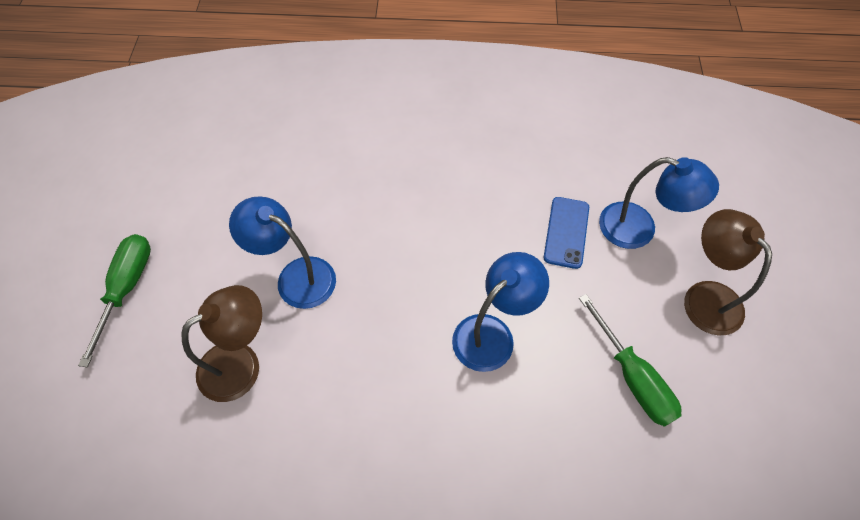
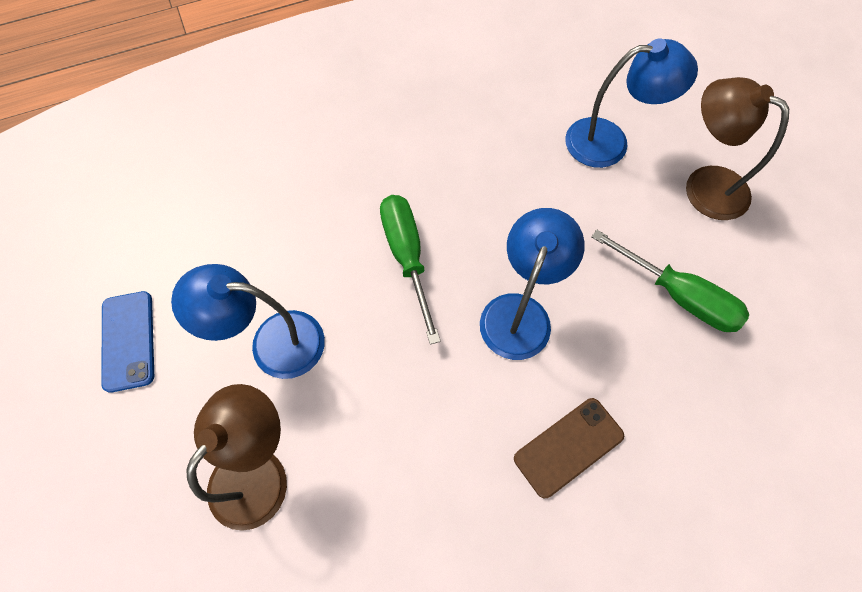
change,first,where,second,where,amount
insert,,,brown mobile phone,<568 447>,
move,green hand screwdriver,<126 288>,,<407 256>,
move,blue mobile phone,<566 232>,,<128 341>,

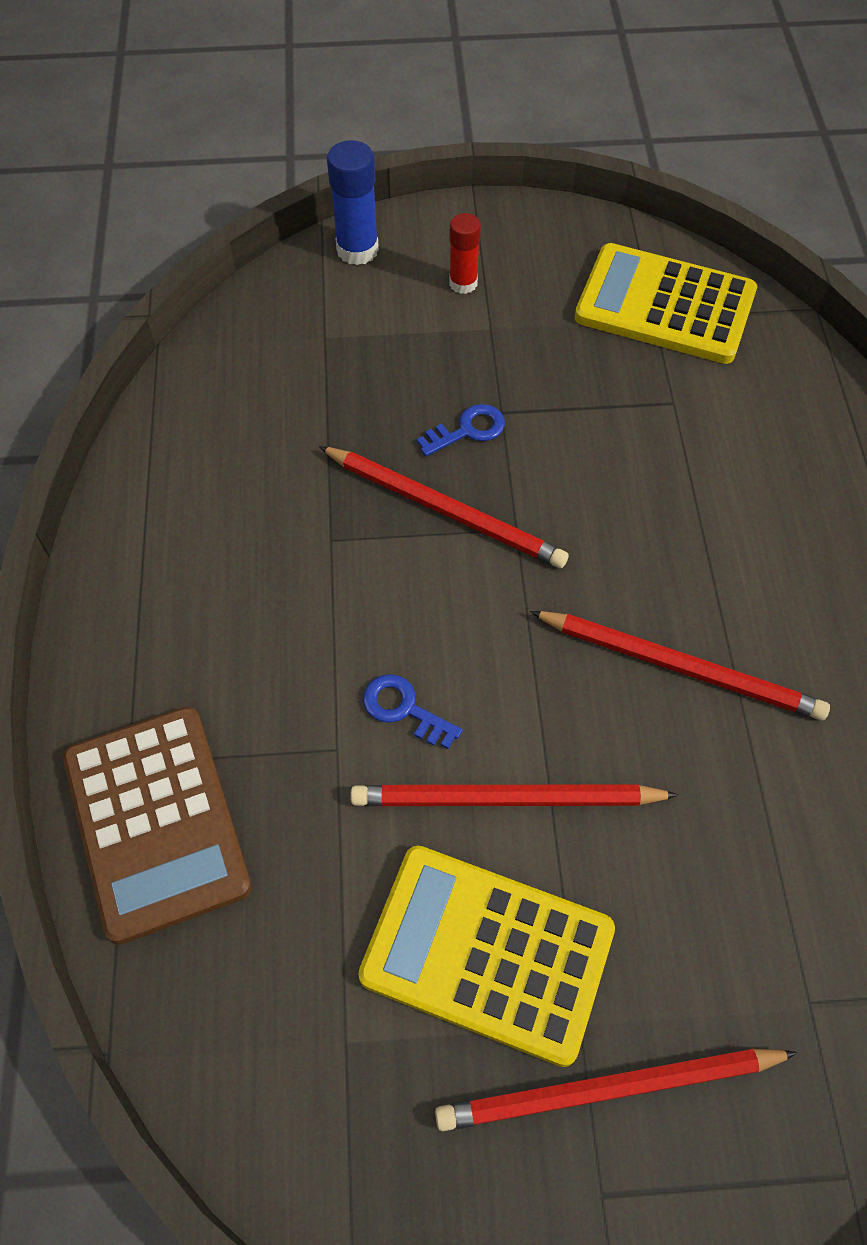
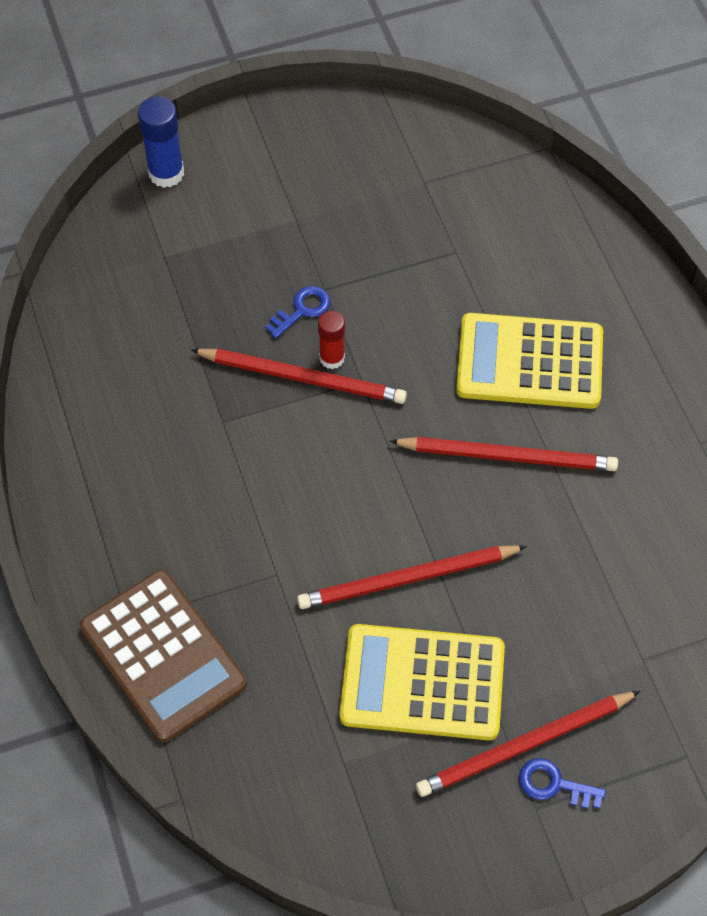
change,first,where,second,where,amount
move,blue latchkey,<404 709>,,<554 784>,
move,red glue stick,<463 283>,,<332 358>,
move,golden calculator,<665 305>,,<529 362>,

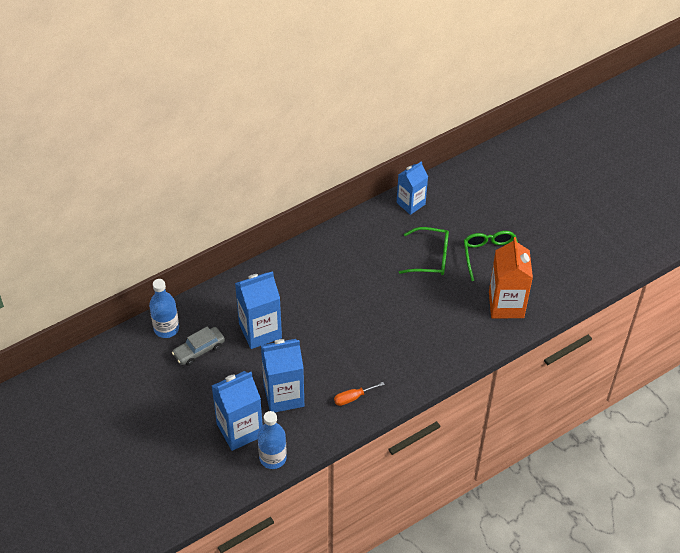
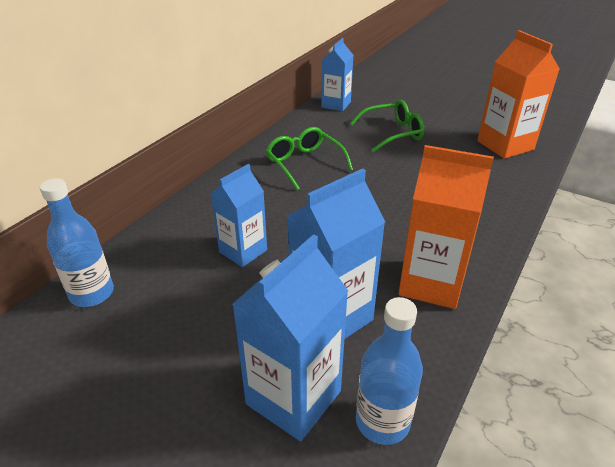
change,first,where,second,where,amount
delete,ash-grey car,<199 350>,,,
move,green eyeglasses,<490 256>,,<304 163>,
replace,orange-coloured hand screwdriver,<353 398>,orange-coloured milk carton,<431 283>,
resize,blue milk carton,<260 331>,,<243 251>,x0.66

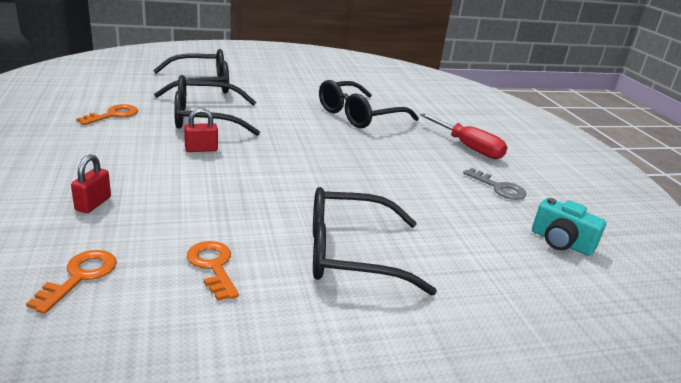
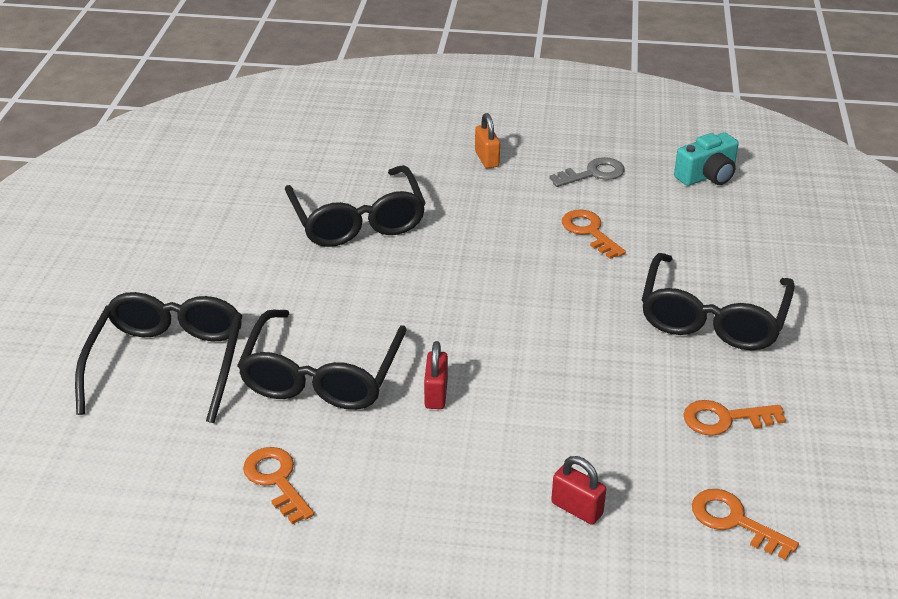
change,first,where,second,where,amount
insert,,,orange-coloured latchkey,<589 231>,
replace,red hand screwdriver,<468 147>,orange-coloured lock,<487 159>,

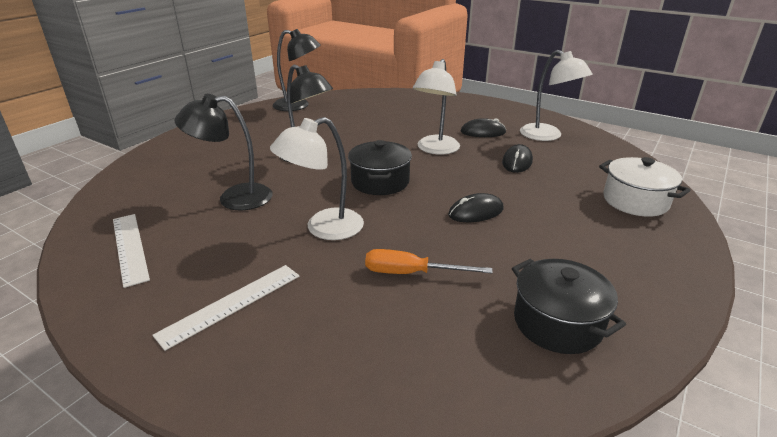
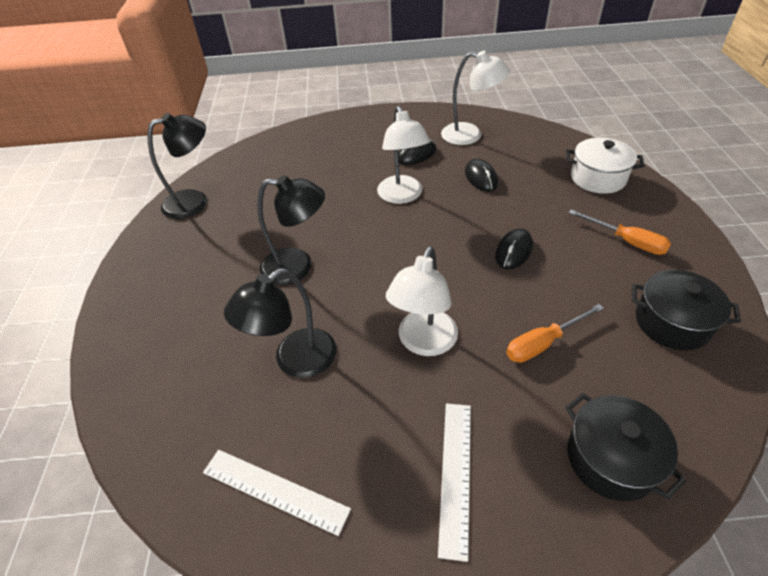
change,first,where,second,where,amount
insert,,,orange-coloured hand screwdriver,<626 241>,
move,black pot,<380 182>,,<611 459>,

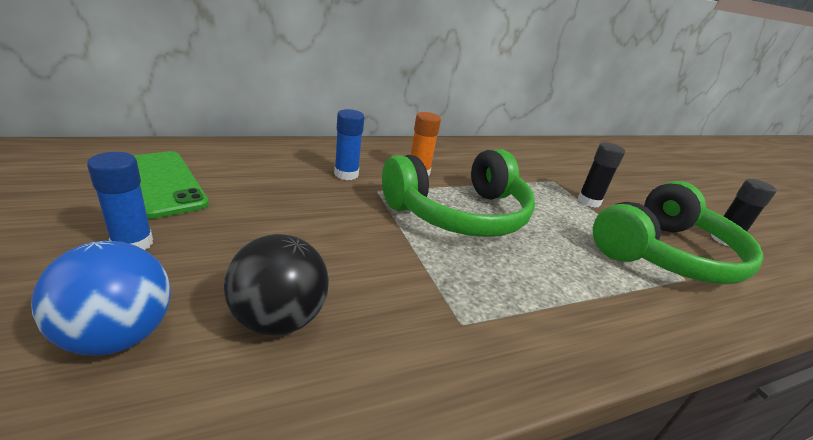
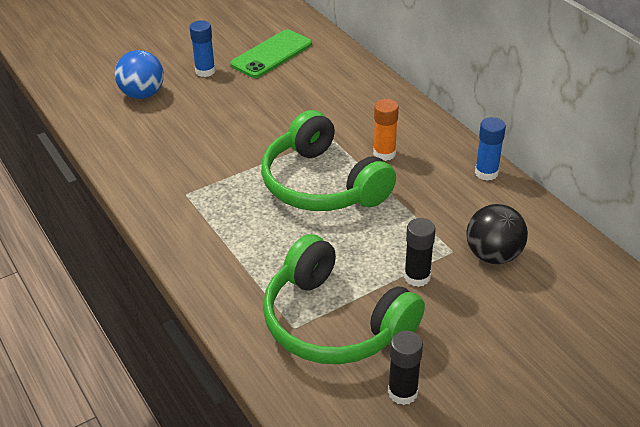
change,first,where,second,where,amount
move,black sphere,<278 319>,,<493 255>,
move,blue glue stick,<346 174>,,<486 173>,

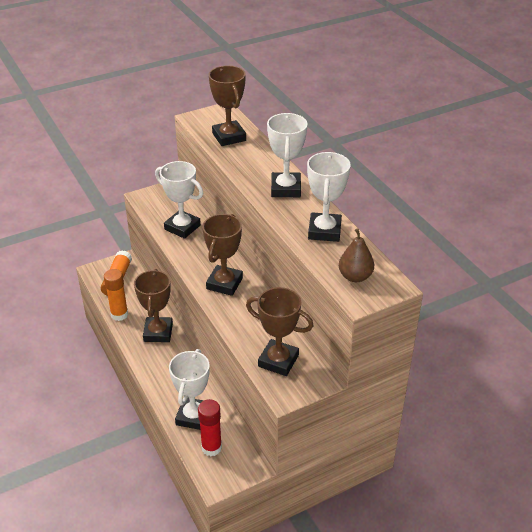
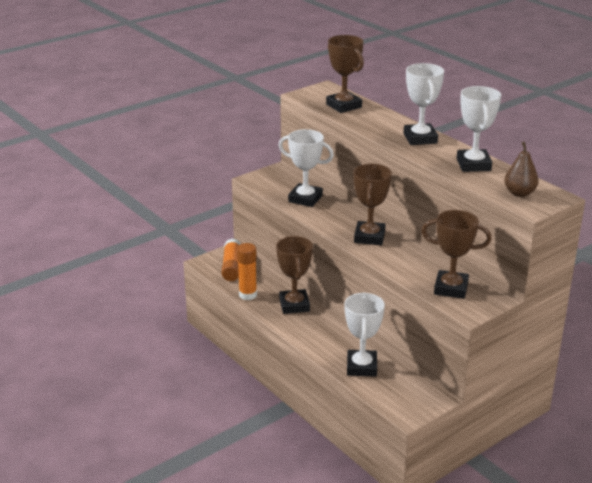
change,first,where,second,where,amount
delete,red glue stick,<211 447>,,,

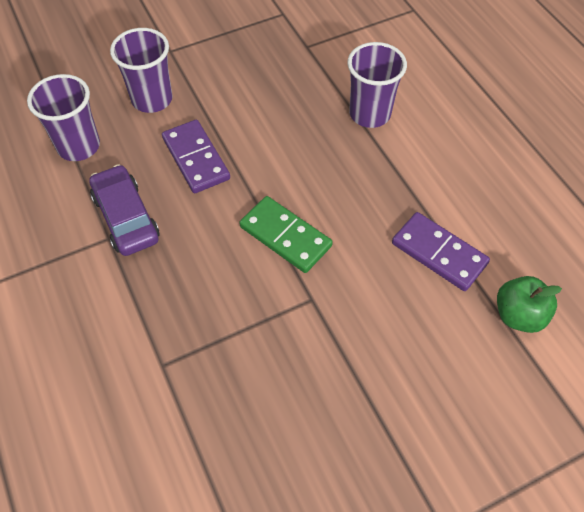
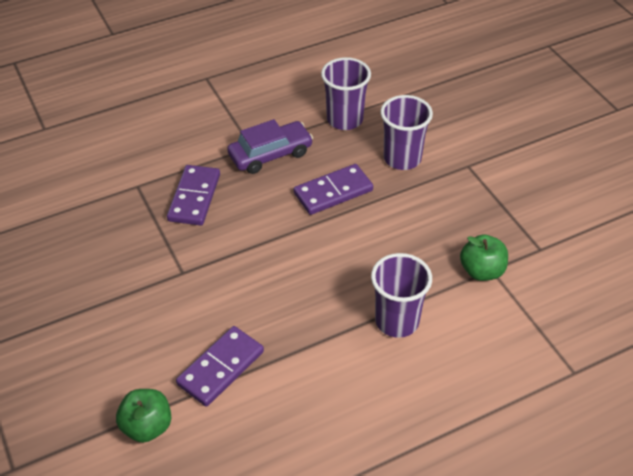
change,first,where,second,where,amount
delete,green domino,<285 236>,,,
insert,,,violet domino,<194 197>,
insert,,,green apple fruit,<482 271>,

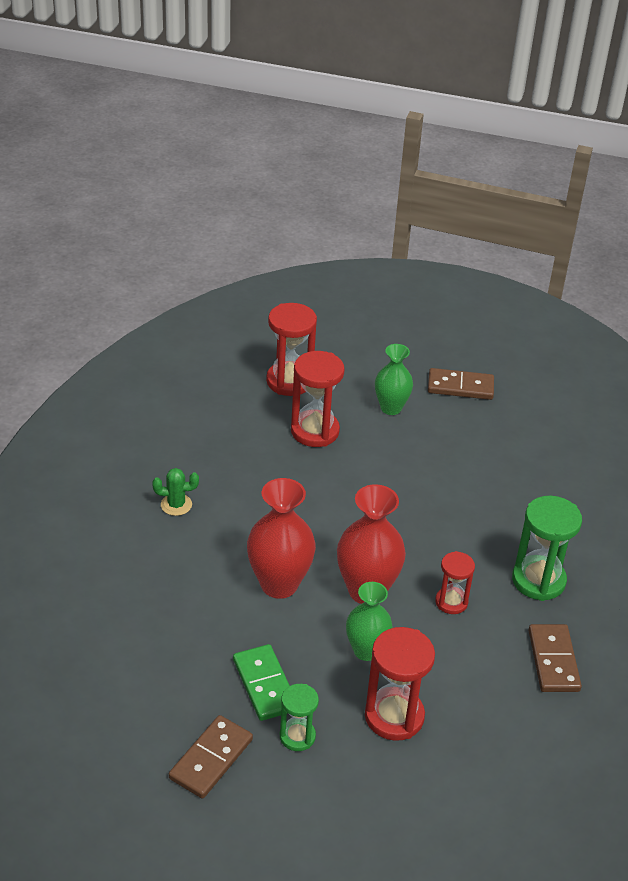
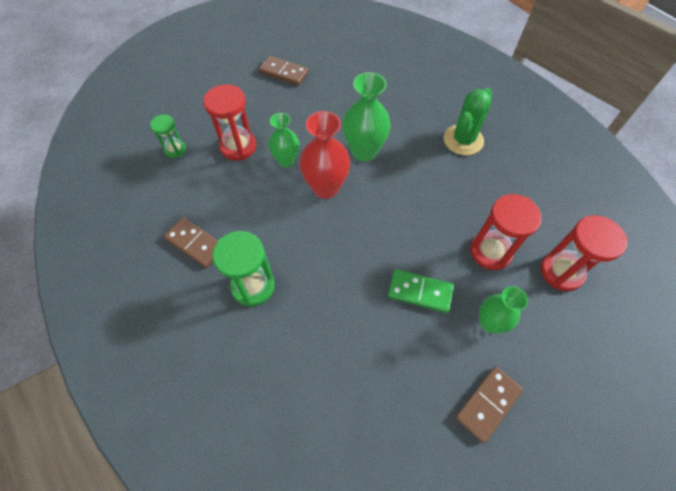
change,first,where,second,where,amount
delete,red sandglass,<451 602>,,,
move,green domino,<265 685>,,<420 292>,
move,green sandglass,<297 736>,,<175 149>,
recolor,red flower vase,<279 584>,green flower vase,<364 151>,
rotate,brown domino,<211 759>,,<284 72>,45 degrees counterclockwise
resize,green cactus,<176 505>,,<463 140>,x1.85

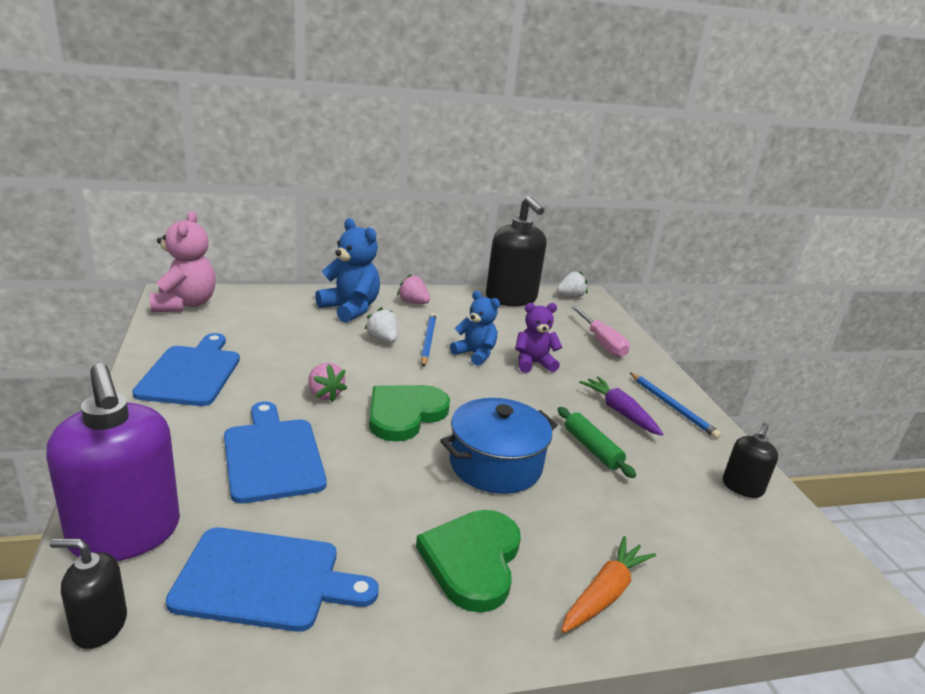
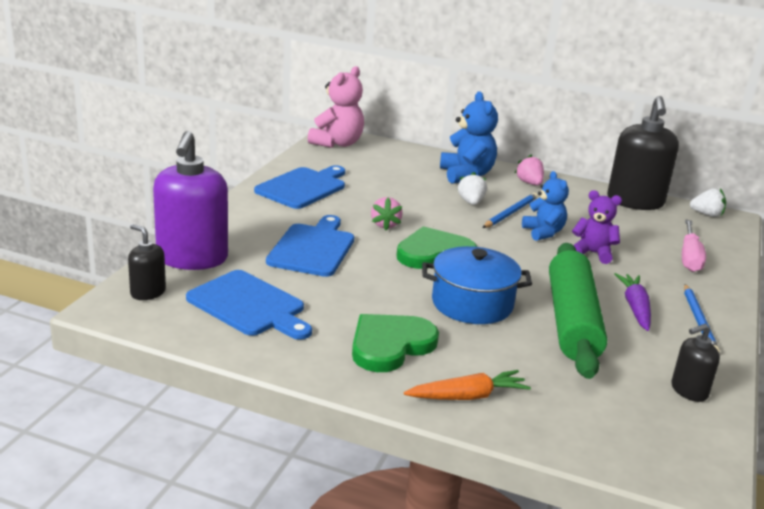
change,first,where,second,where,amount
resize,green pastry roller,<592 448>,,<572 321>,x2.16

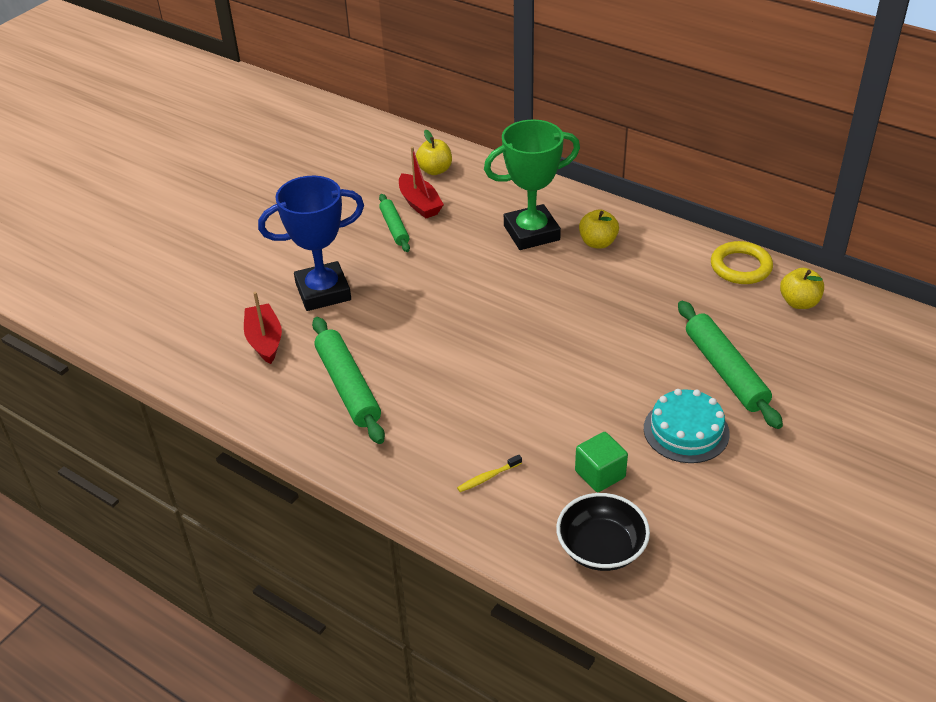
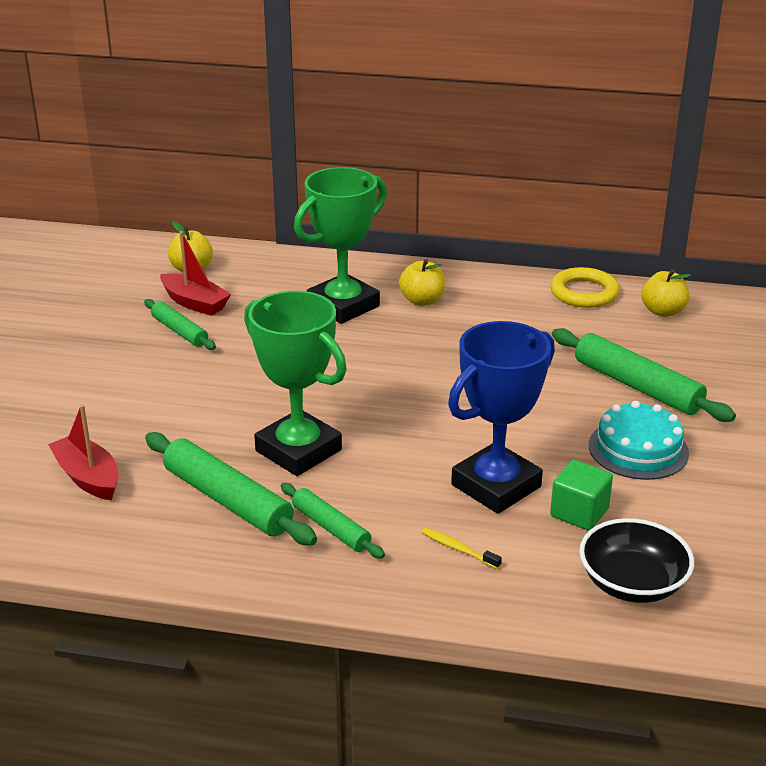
change,first,where,second,where,amount
insert,,,green prize cup,<298 450>,
insert,,,green pastry roller,<331 528>,
move,blue prize cup,<323 292>,,<496 486>,
rotate,golden tooth brush,<488 477>,,<458 549>,90 degrees clockwise

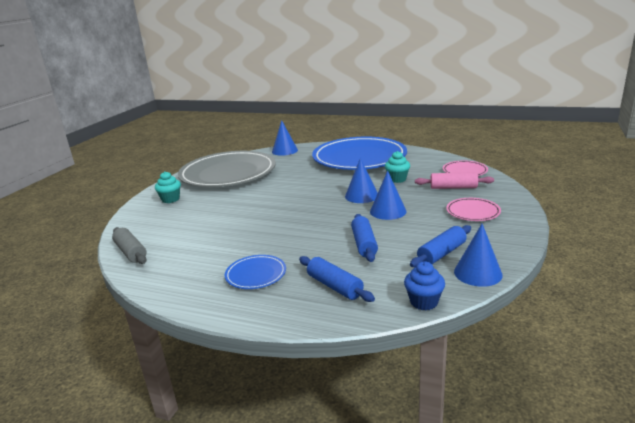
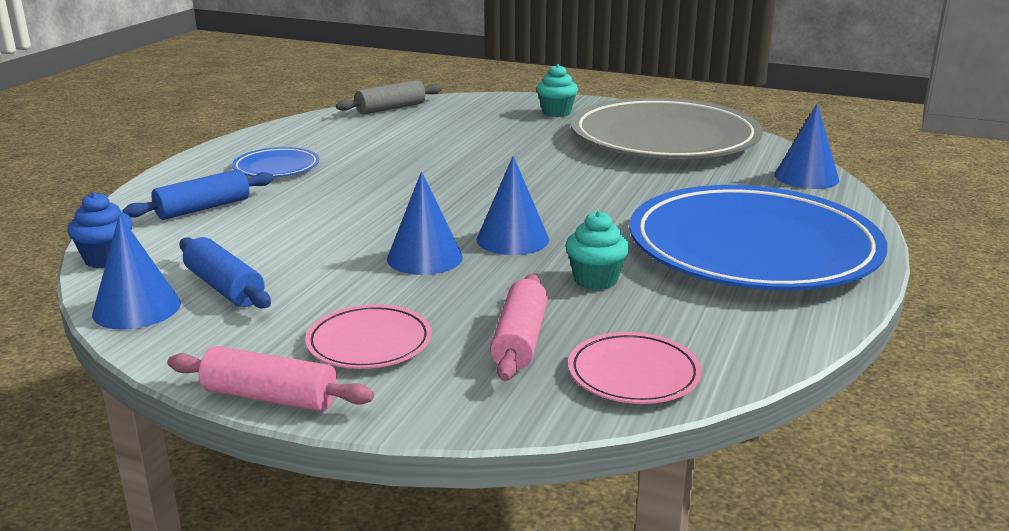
change,first,where,second,where,amount
delete,blue pastry roller,<364 244>,,,
insert,,,rose-pink pastry roller,<270 397>,

